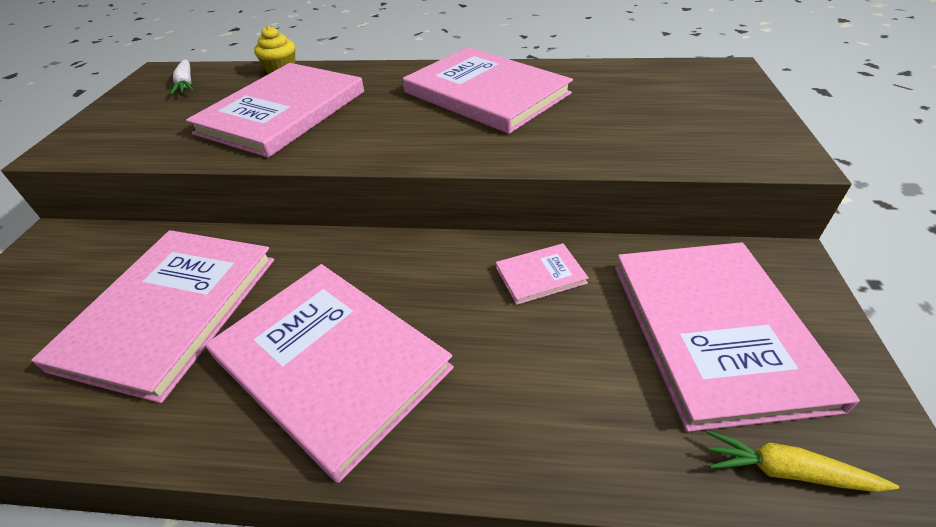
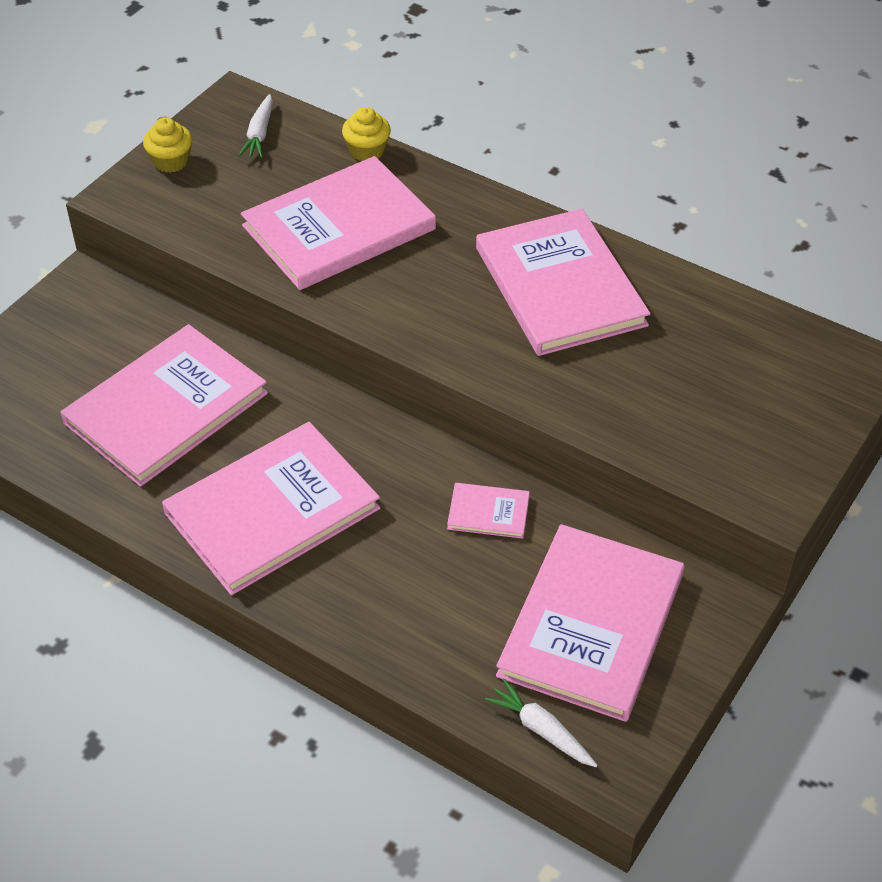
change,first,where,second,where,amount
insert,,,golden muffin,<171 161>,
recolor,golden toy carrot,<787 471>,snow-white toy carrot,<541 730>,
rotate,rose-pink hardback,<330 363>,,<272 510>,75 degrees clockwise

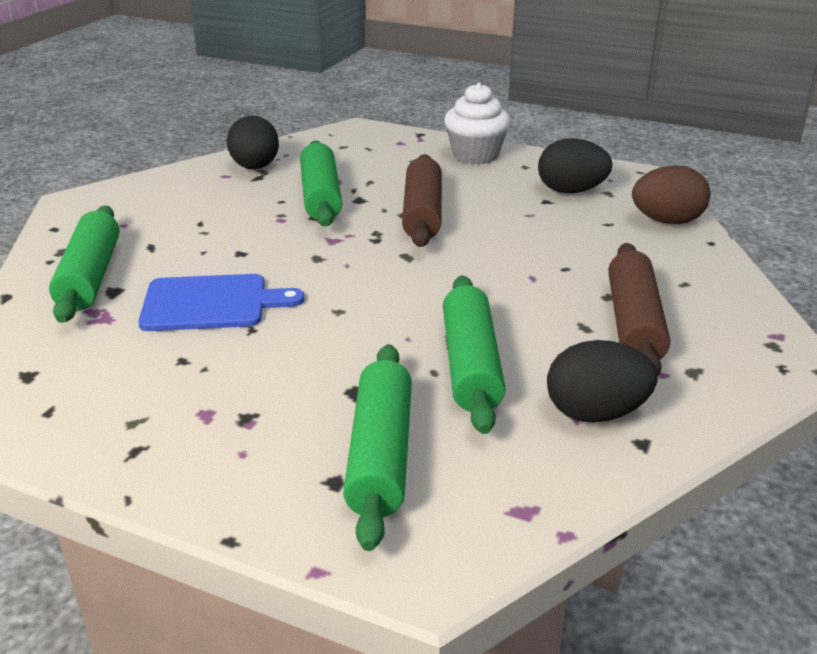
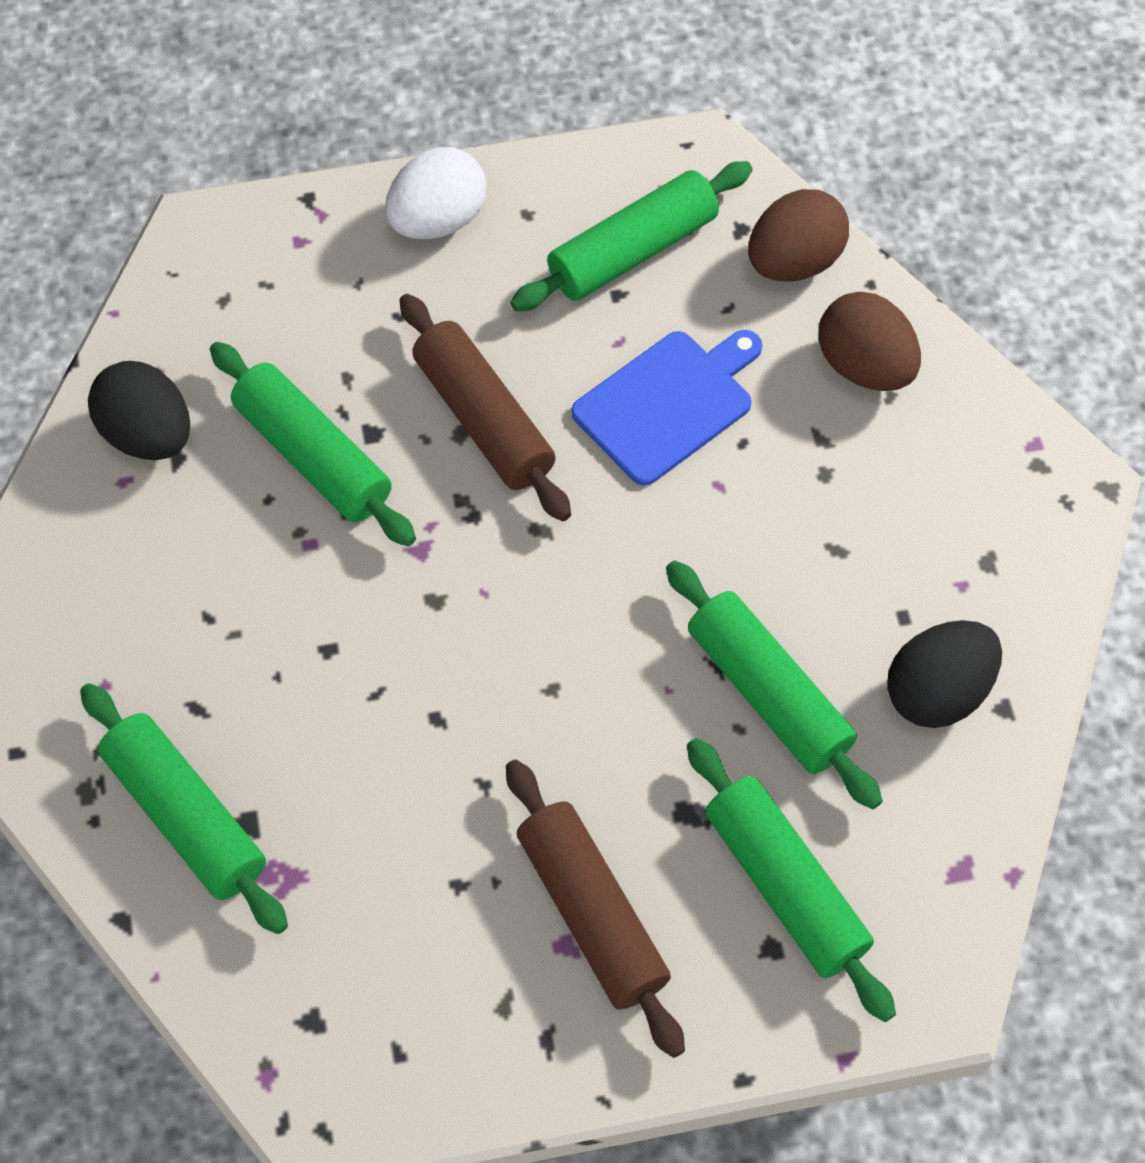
change,first,where,second,where,amount
insert,,,brown egg shape,<864 366>,
move,blue bread board,<211 303>,,<668 403>,
move,brown pastry roller,<634 323>,,<592 914>,
replace,snow-white muffin,<475 155>,snow-white egg shape,<438 220>,
replace,black egg shape,<571 191>,green pastry roller,<632 251>,

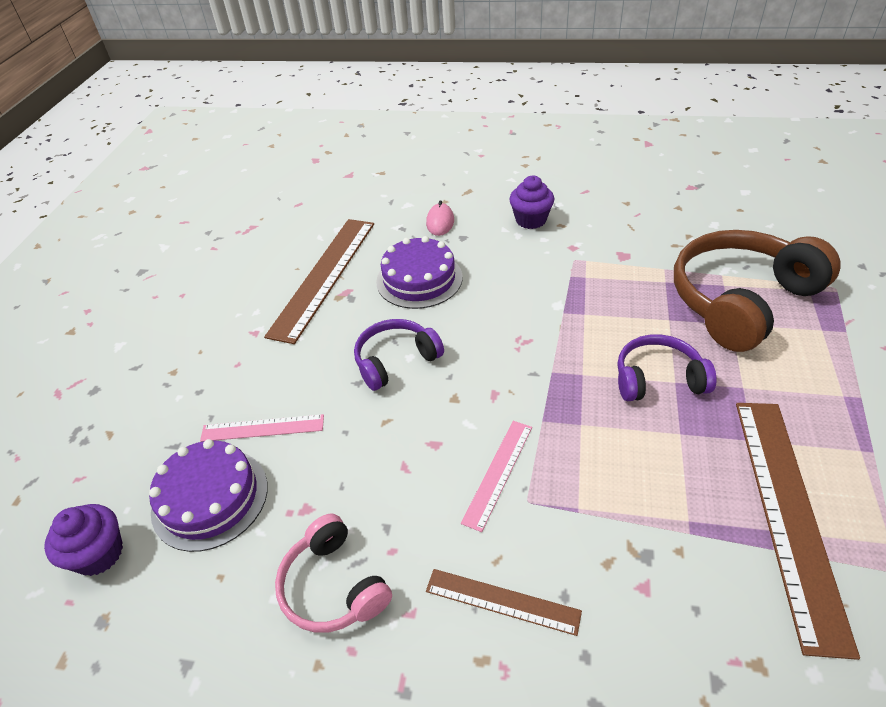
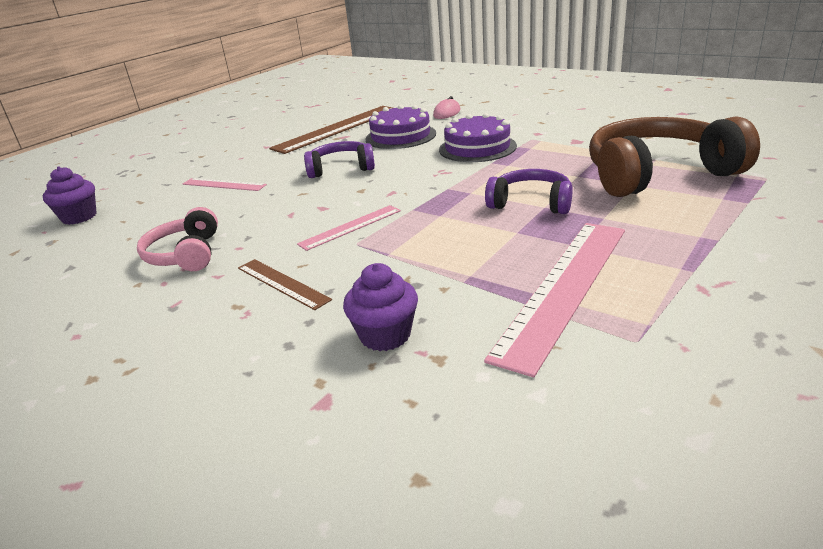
change,first,where,second,where,amount
move,violet cake,<210 498>,,<477 147>,
move,violet muffin,<531 220>,,<385 335>,
recolor,brown ruler,<787 513>,rose-pink ruler,<564 288>,

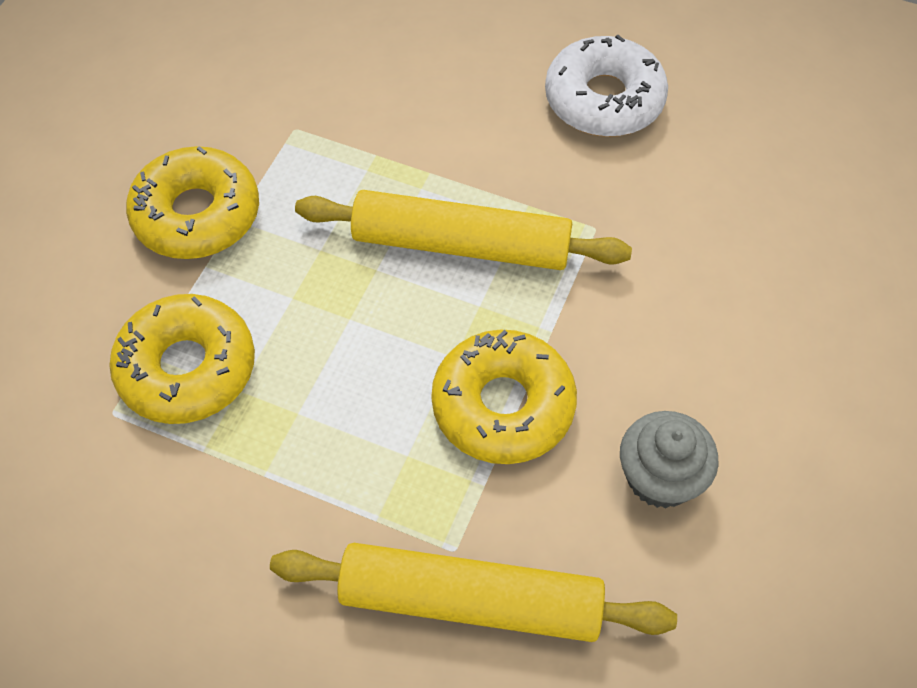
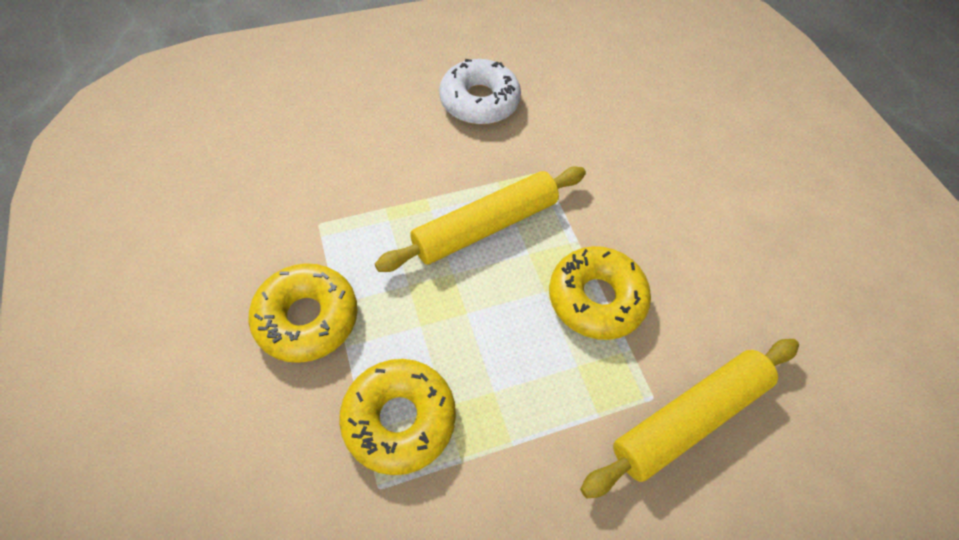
change,first,where,second,where,amount
delete,ash-grey muffin,<660 477>,,,

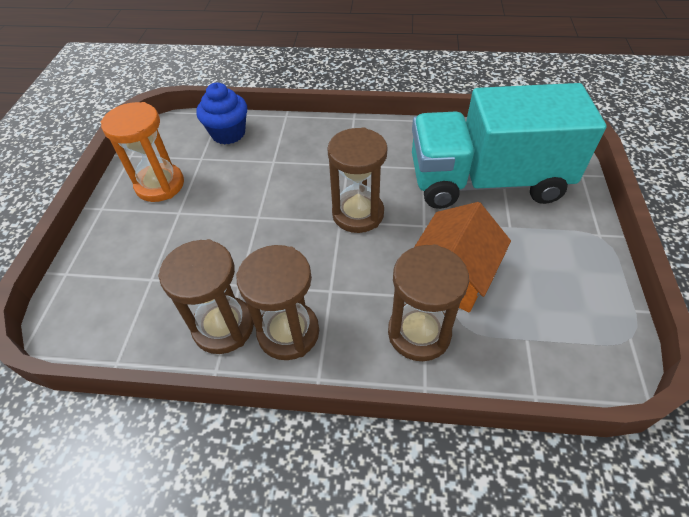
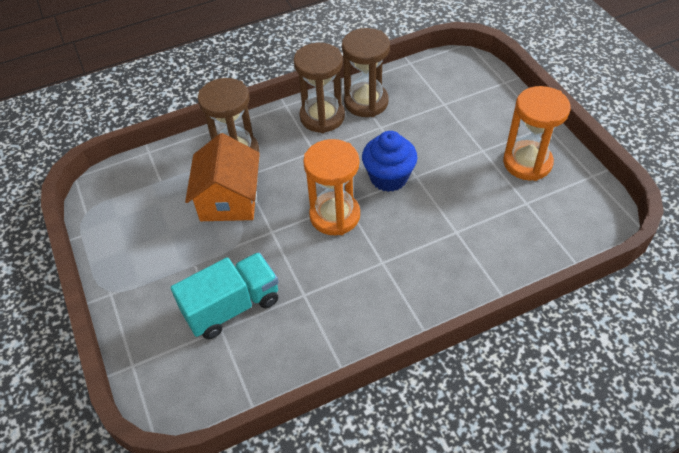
change,first,where,second,where,amount
move,blue muffin,<228 133>,,<388 177>,
recolor,brown sandglass,<358 214>,orange-coloured sandglass,<335 215>,
resize,teal lorry,<486 181>,,<232 306>,x0.55

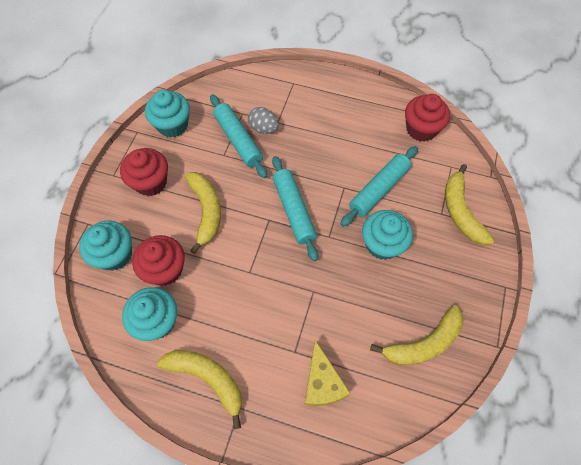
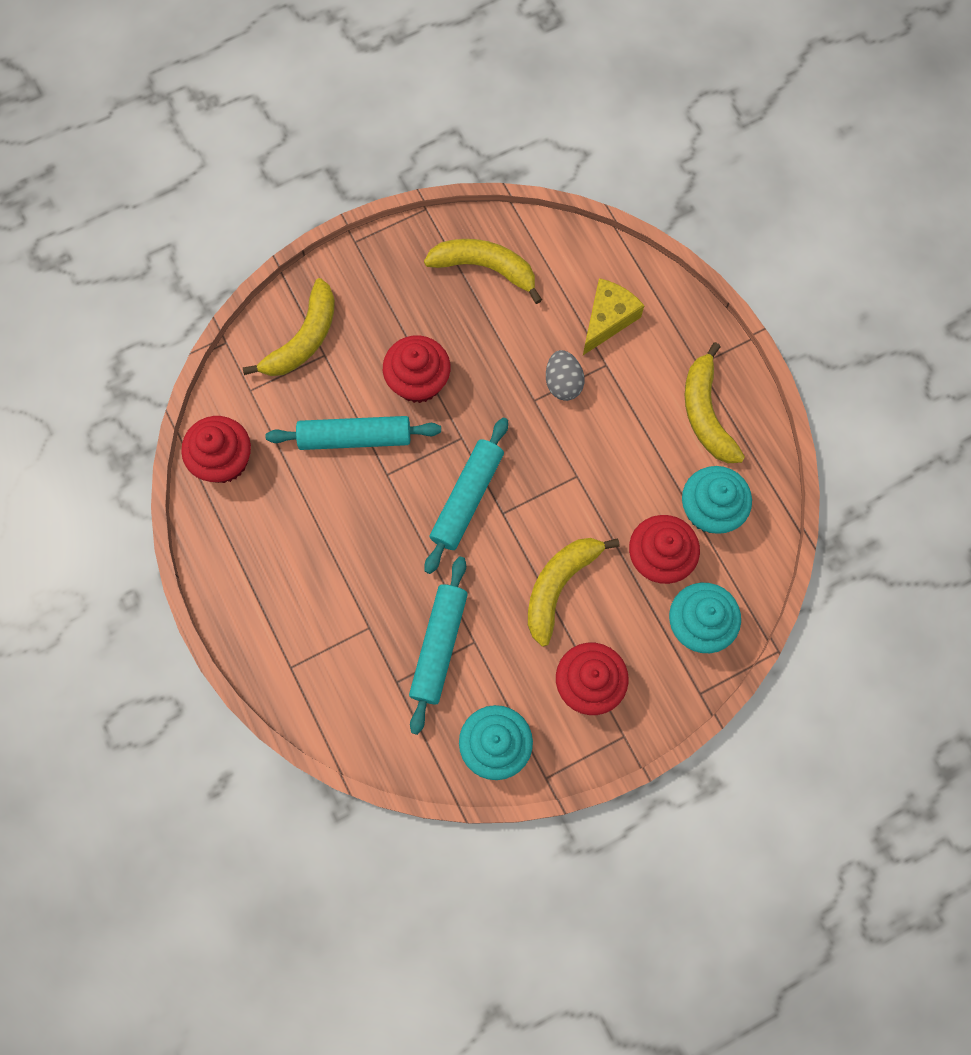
change,first,where,second,where,amount
move,ash-grey egg shape,<263 128>,,<563 383>,
recolor,teal muffin,<382 244>,red muffin,<418 381>,

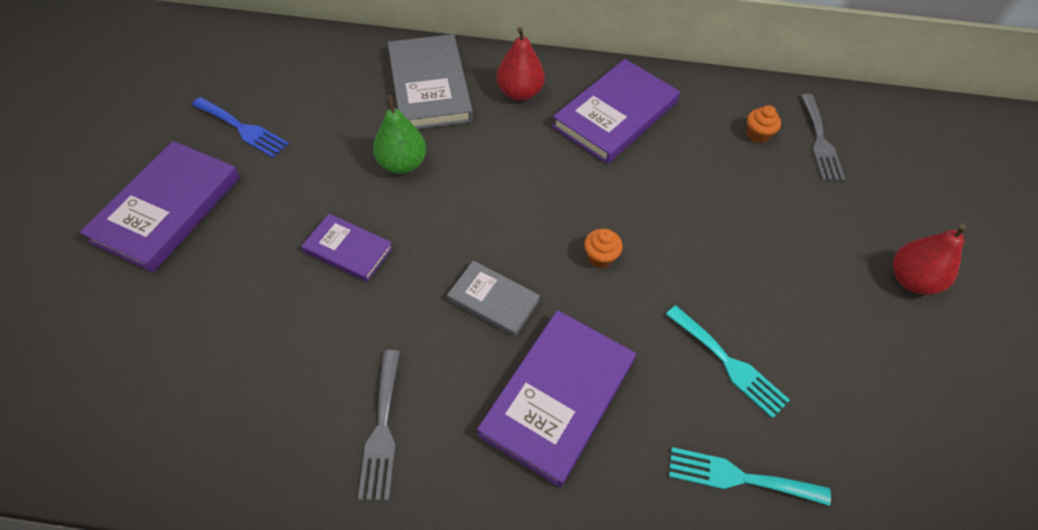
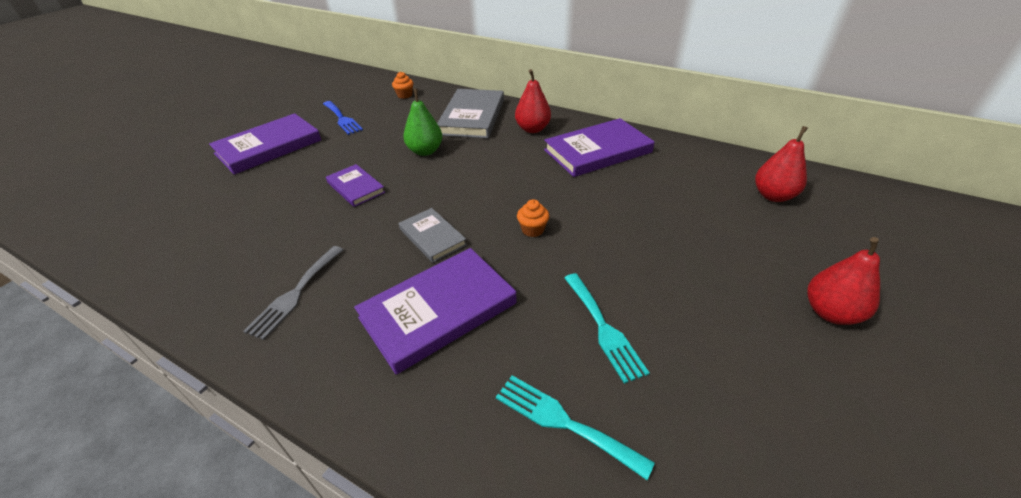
change,first,where,second,where,amount
move,orange-coloured muffin,<757 135>,,<404 95>,
replace,ash-grey dinner fork,<820 141>,red pear,<773 196>,

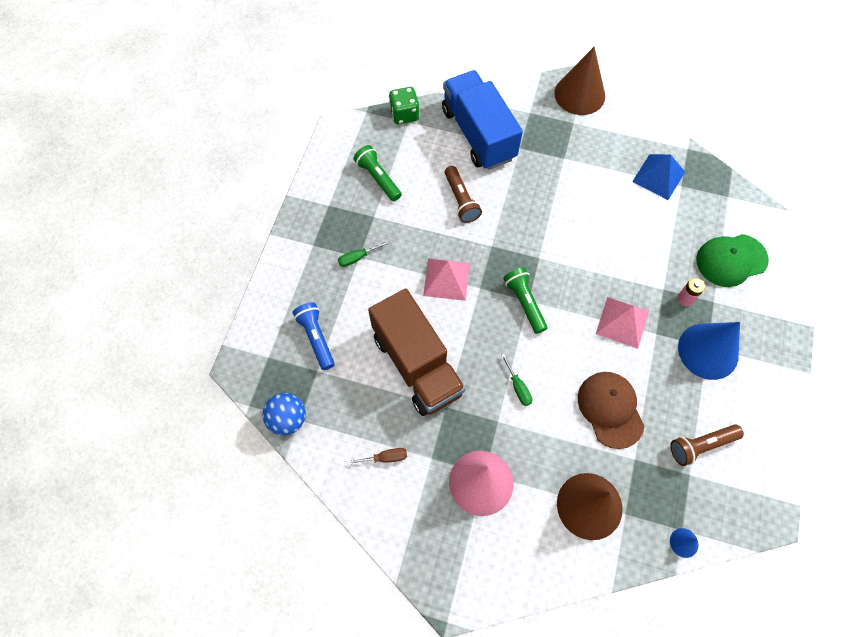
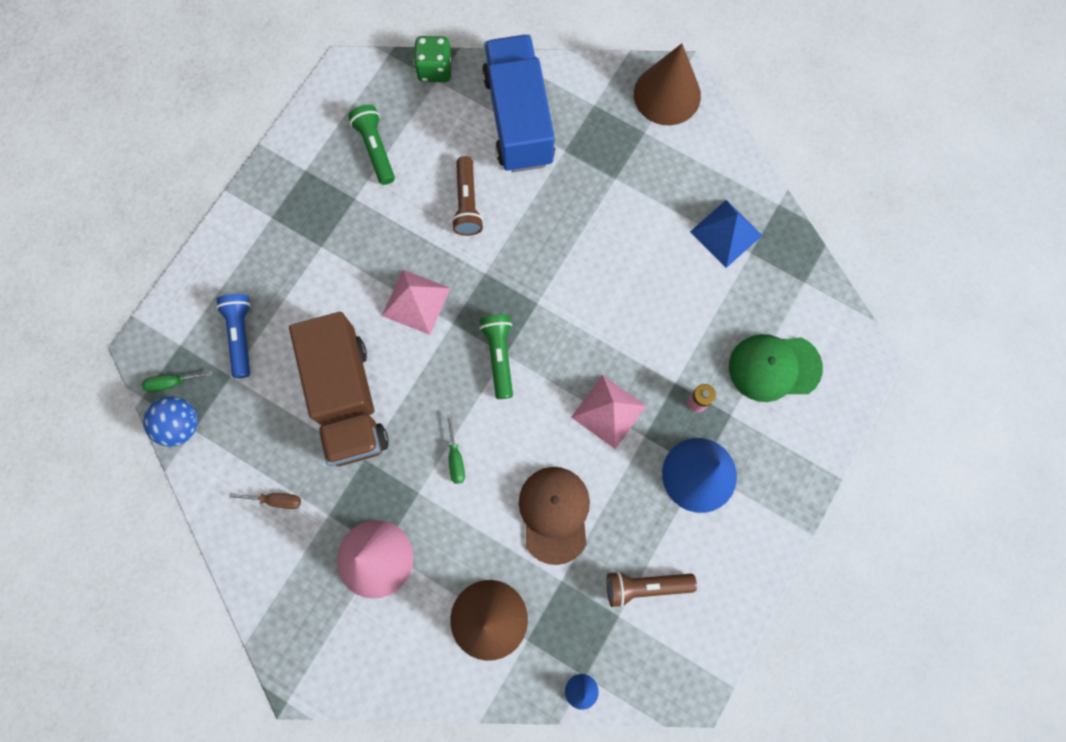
change,first,where,second,where,amount
move,green hand screwdriver,<357 258>,,<172 383>,

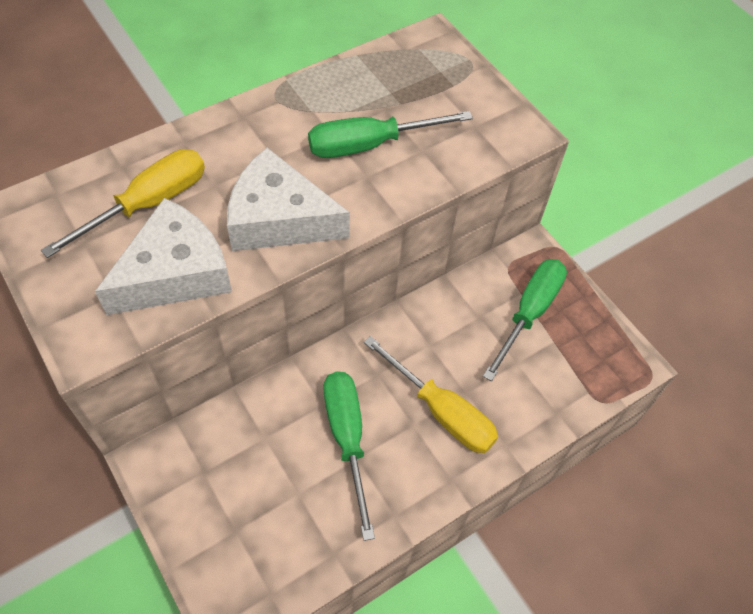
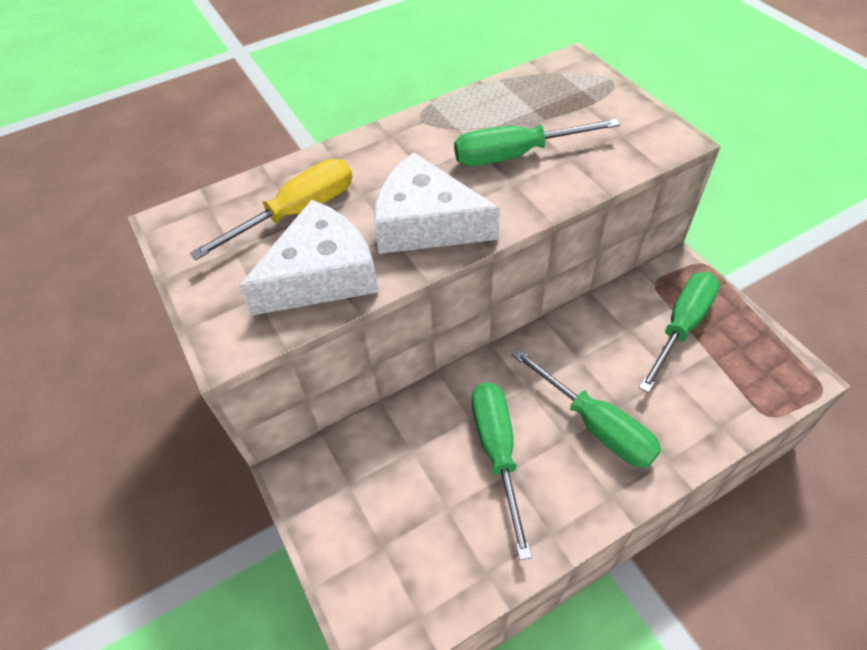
change,first,where,second,where,amount
recolor,golden hand screwdriver,<441 411>,green hand screwdriver,<596 425>,

